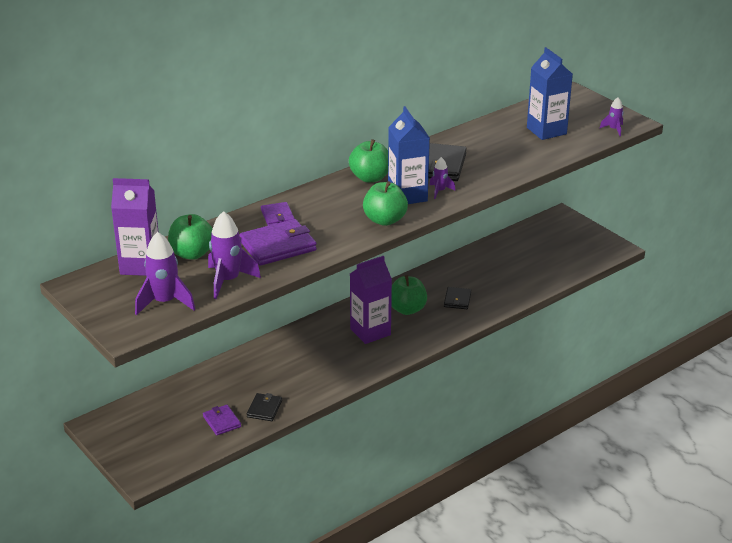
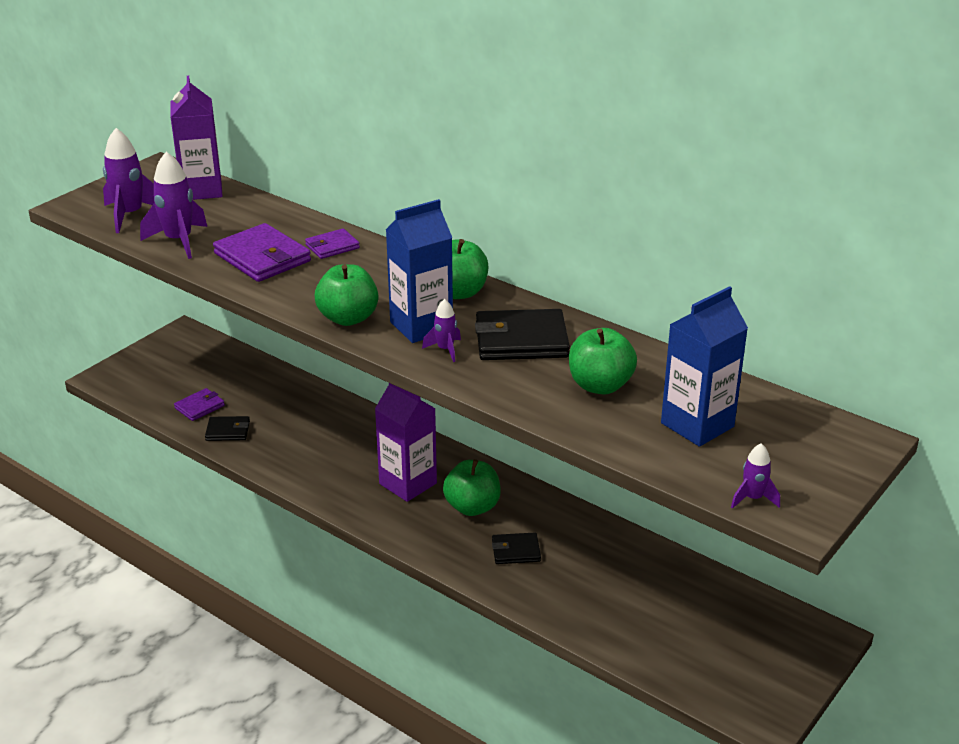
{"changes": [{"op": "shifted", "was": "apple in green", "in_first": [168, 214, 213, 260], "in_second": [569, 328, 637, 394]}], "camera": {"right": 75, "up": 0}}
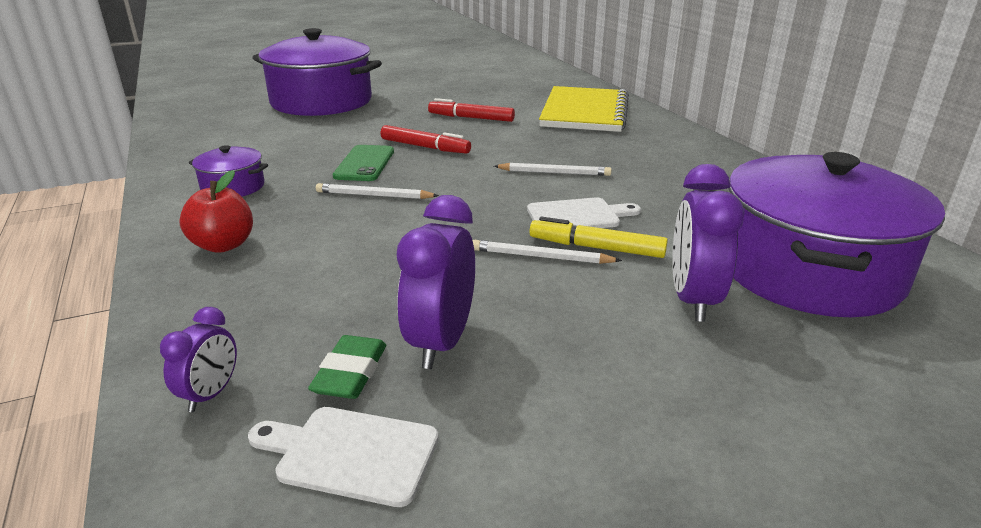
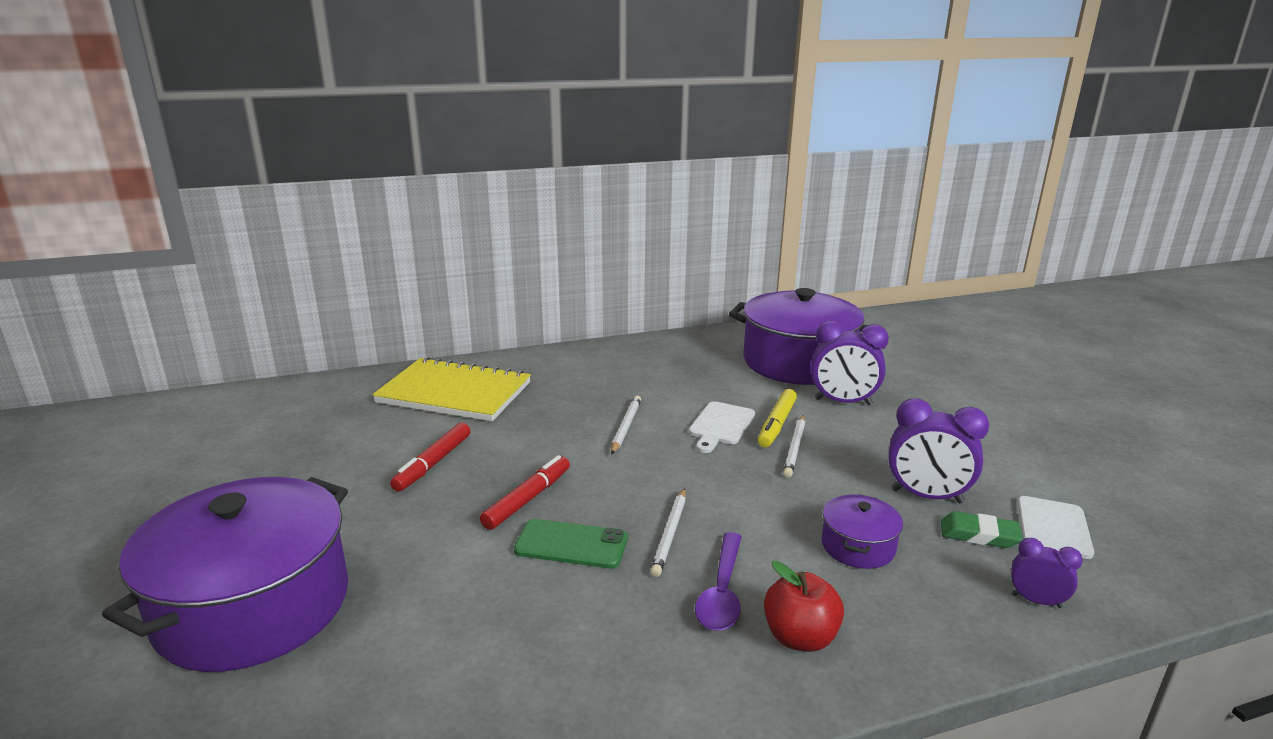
{"changes": [{"op": "shifted", "was": "pot in purple", "in_first": [189, 145, 268, 197], "in_second": [821, 494, 903, 569]}, {"op": "rotated", "was": "cutting board in white", "in_first": [527, 197, 641, 228], "in_second": [689, 401, 755, 453], "clockwise": -150}, {"op": "new", "now": "spoon in purple", "in_second": [695, 532, 742, 631]}], "camera": {"right": -85, "up": -5}}
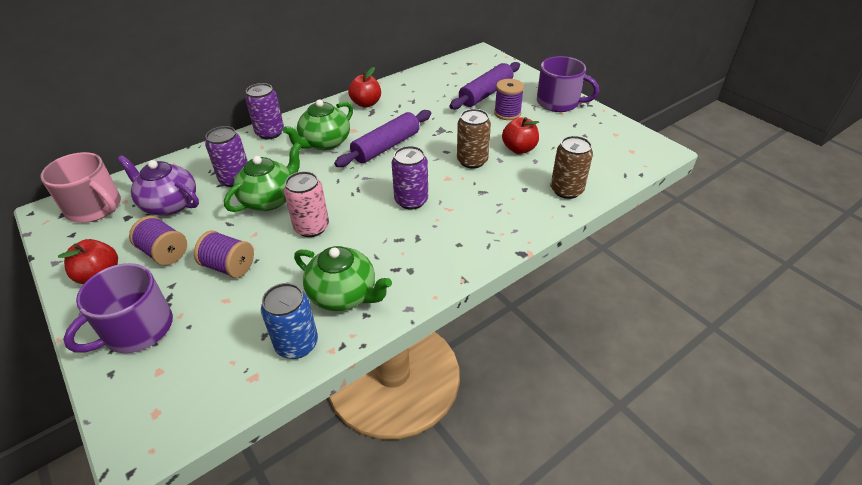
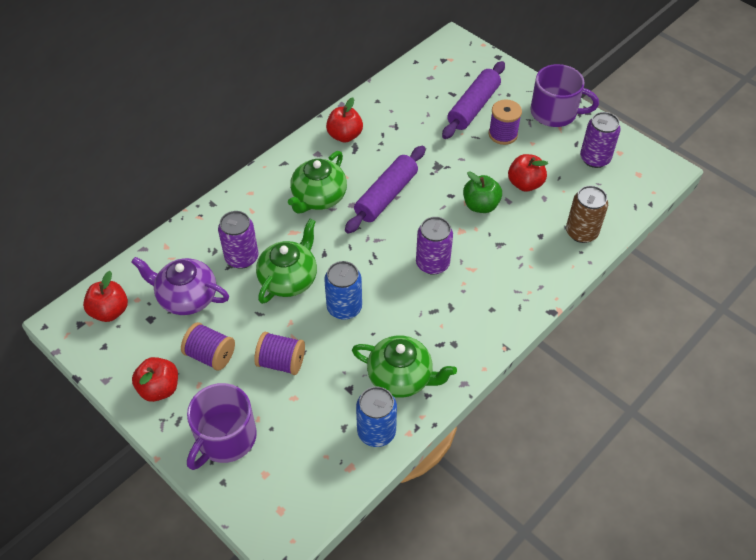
{"changes": [{"op": "swapped", "was": "mug in pink", "now": "apple in red", "in_first": [40, 152, 121, 223], "in_second": [83, 271, 128, 322]}, {"op": "shifted", "was": "can in purple", "in_first": [245, 83, 284, 139], "in_second": [580, 112, 621, 168]}, {"op": "repainted", "was": "can in pink", "now": "can in blue", "in_first": [284, 171, 329, 237], "in_second": [324, 261, 362, 320]}, {"op": "swapped", "was": "can in brown", "now": "apple in green", "in_first": [457, 109, 491, 169], "in_second": [463, 172, 502, 213]}], "camera": {"right": -10, "up": 10}}
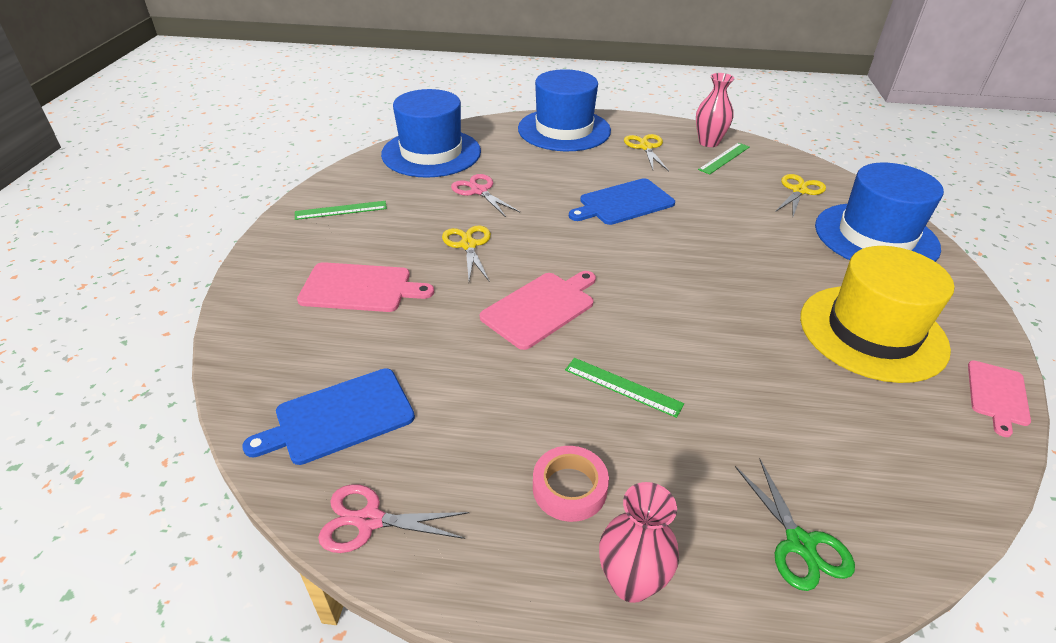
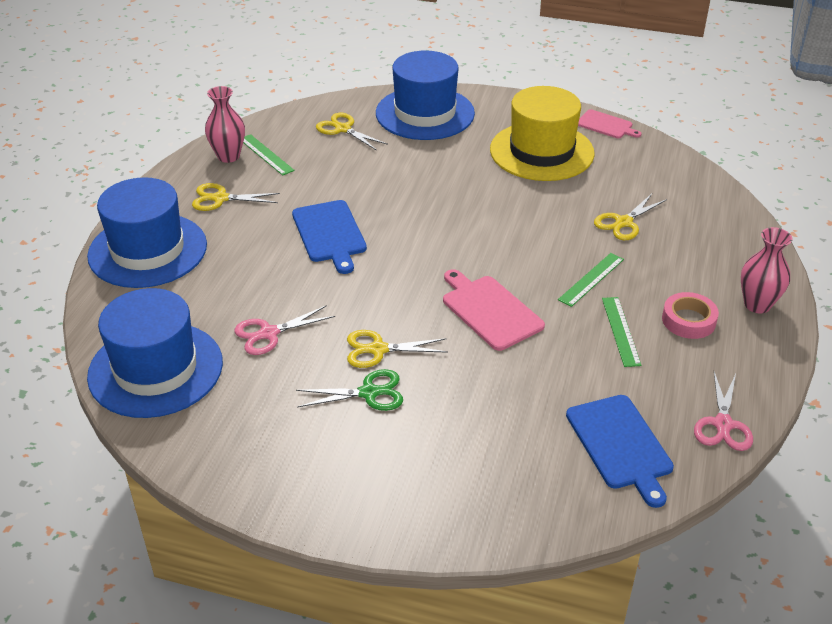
{"changes": [{"op": "shifted", "was": "ruler in green", "in_first": [295, 201, 387, 220], "in_second": [602, 297, 642, 367]}, {"op": "gone", "was": "cutting board in pink", "in_first": [297, 262, 434, 312]}, {"op": "shifted", "was": "scissors in green", "in_first": [735, 459, 855, 591], "in_second": [296, 369, 403, 411]}, {"op": "new", "now": "scissors in yellow", "in_second": [594, 194, 667, 240]}], "camera": {"right": -80, "up": 0}}
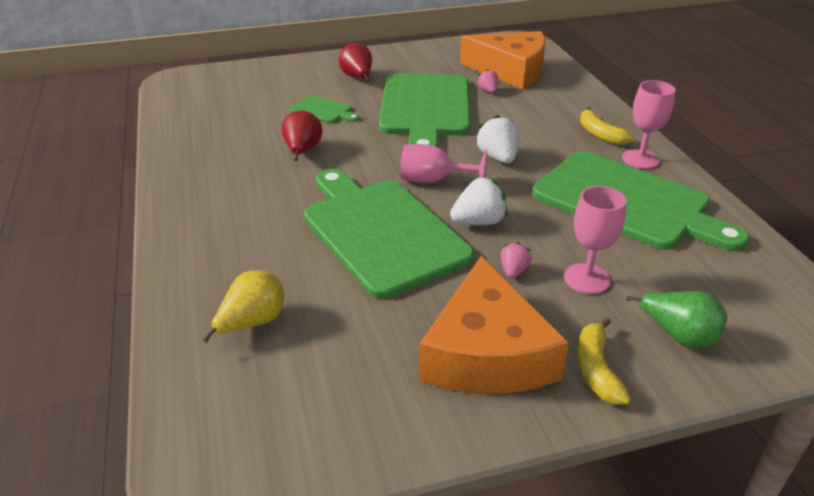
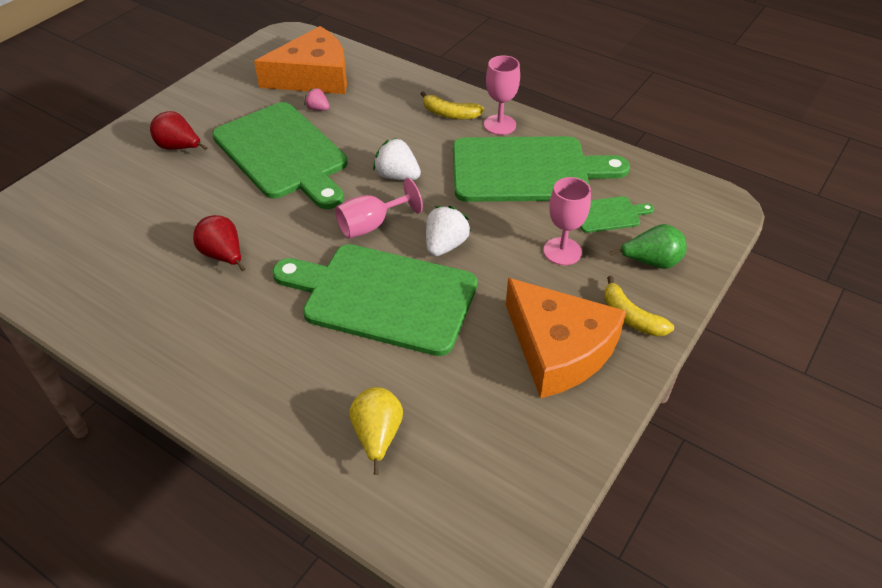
{"changes": [{"op": "shifted", "was": "cutting board in green", "in_first": [290, 95, 360, 123], "in_second": [580, 196, 654, 233]}, {"op": "gone", "was": "strawberry in pink", "in_first": [500, 242, 532, 278]}], "camera": {"right": -40, "up": 10}}
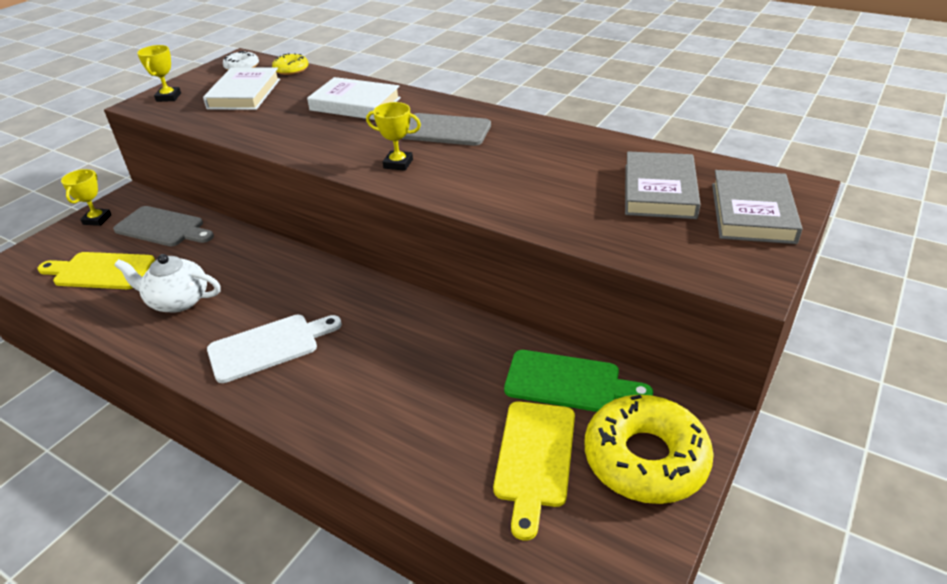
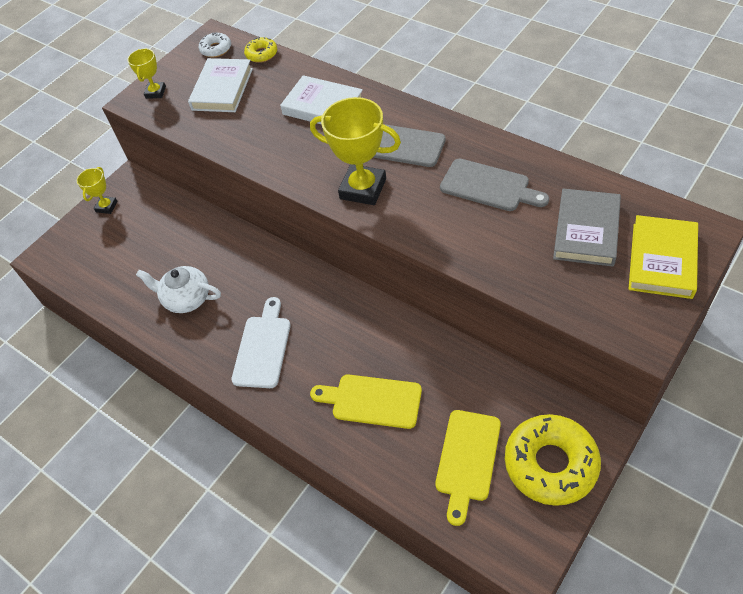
{"changes": [{"op": "shifted", "was": "cutting board in yellow", "in_first": [38, 252, 155, 289], "in_second": [310, 374, 422, 429]}, {"op": "shifted", "was": "cutting board in grey", "in_first": [113, 206, 214, 246], "in_second": [440, 158, 549, 211]}, {"op": "rotated", "was": "cutting board in white", "in_first": [207, 315, 342, 383], "in_second": [232, 297, 291, 388], "clockwise": -60}, {"op": "scaled", "was": "trophy in yellow", "in_first": [366, 102, 421, 171], "in_second": [310, 97, 401, 205], "ratio": 1.86}, {"op": "gone", "was": "cutting board in green", "in_first": [504, 350, 653, 412]}, {"op": "repainted", "was": "book in grey", "now": "book in yellow", "in_first": [712, 170, 802, 244], "in_second": [629, 215, 698, 299]}], "camera": {"right": 10, "up": 15}}
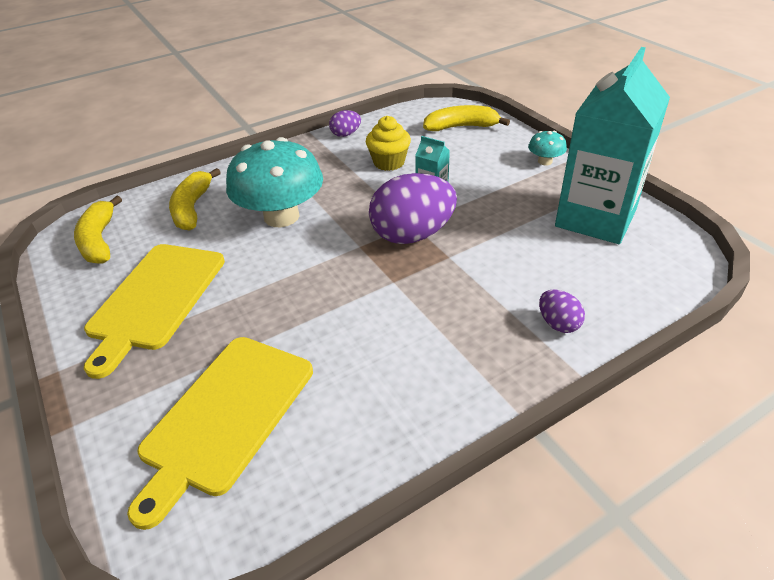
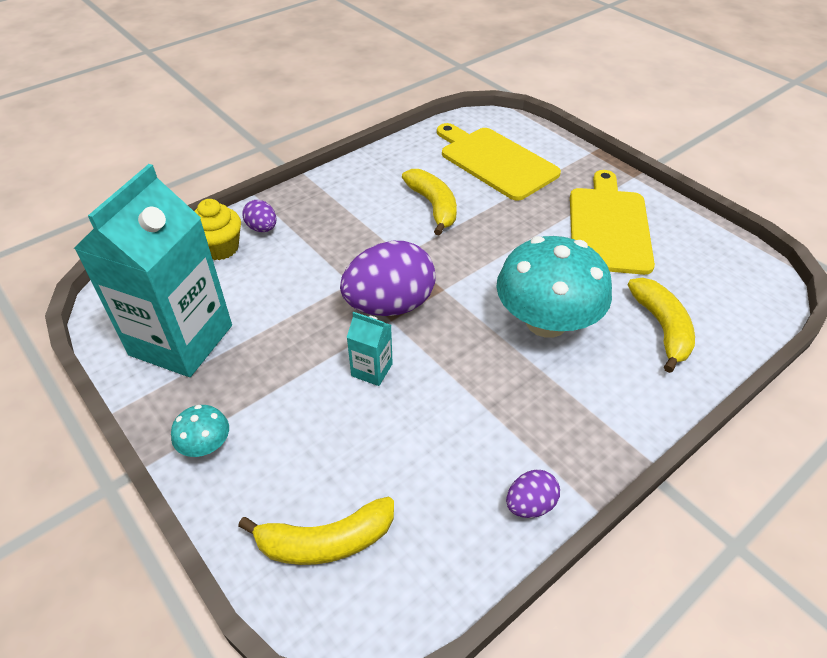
{"changes": [{"op": "shifted", "was": "banana in yellow", "in_first": [74, 196, 122, 264], "in_second": [402, 169, 457, 236]}, {"op": "rotated", "was": "cutting board in yellow", "in_first": [127, 337, 313, 530], "in_second": [437, 123, 561, 201], "clockwise": -60}, {"op": "shifted", "was": "cupcake in yellow", "in_first": [366, 116, 411, 171], "in_second": [194, 199, 241, 260]}], "camera": {"right": 170, "up": 5}}
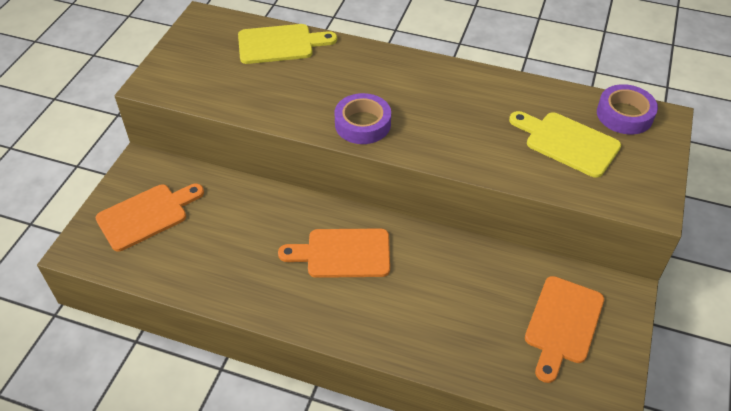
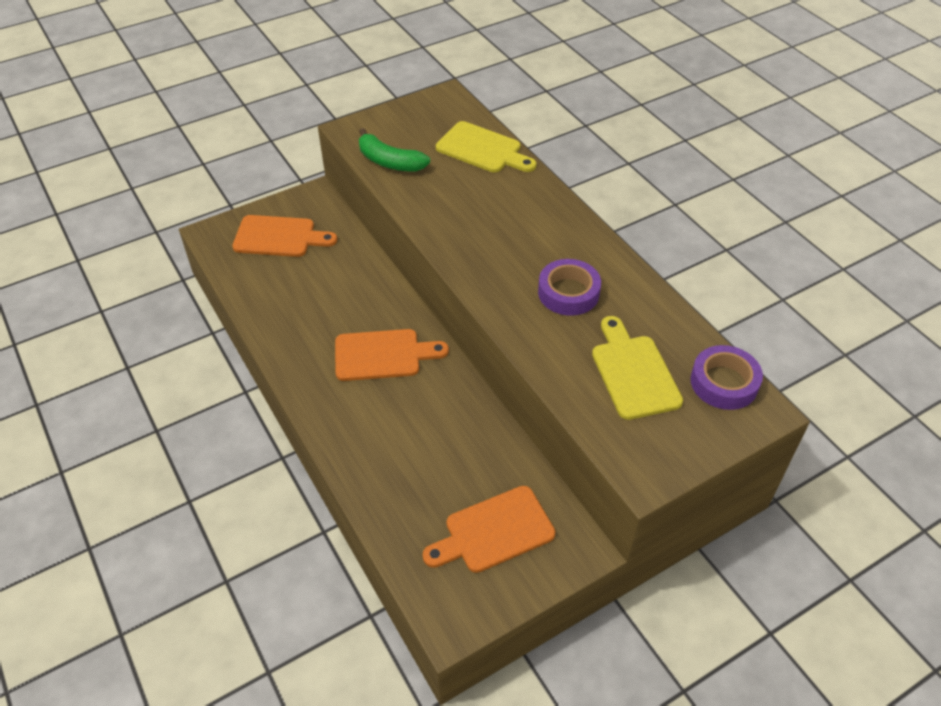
{"changes": [{"op": "rotated", "was": "cutting board in orange", "in_first": [278, 228, 390, 278], "in_second": [335, 329, 449, 381], "clockwise": 135}, {"op": "shifted", "was": "tape in purple", "in_first": [334, 93, 391, 144], "in_second": [538, 259, 601, 316]}, {"op": "new", "now": "banana in green", "in_second": [359, 128, 430, 172]}], "camera": {"right": 40, "up": 0}}
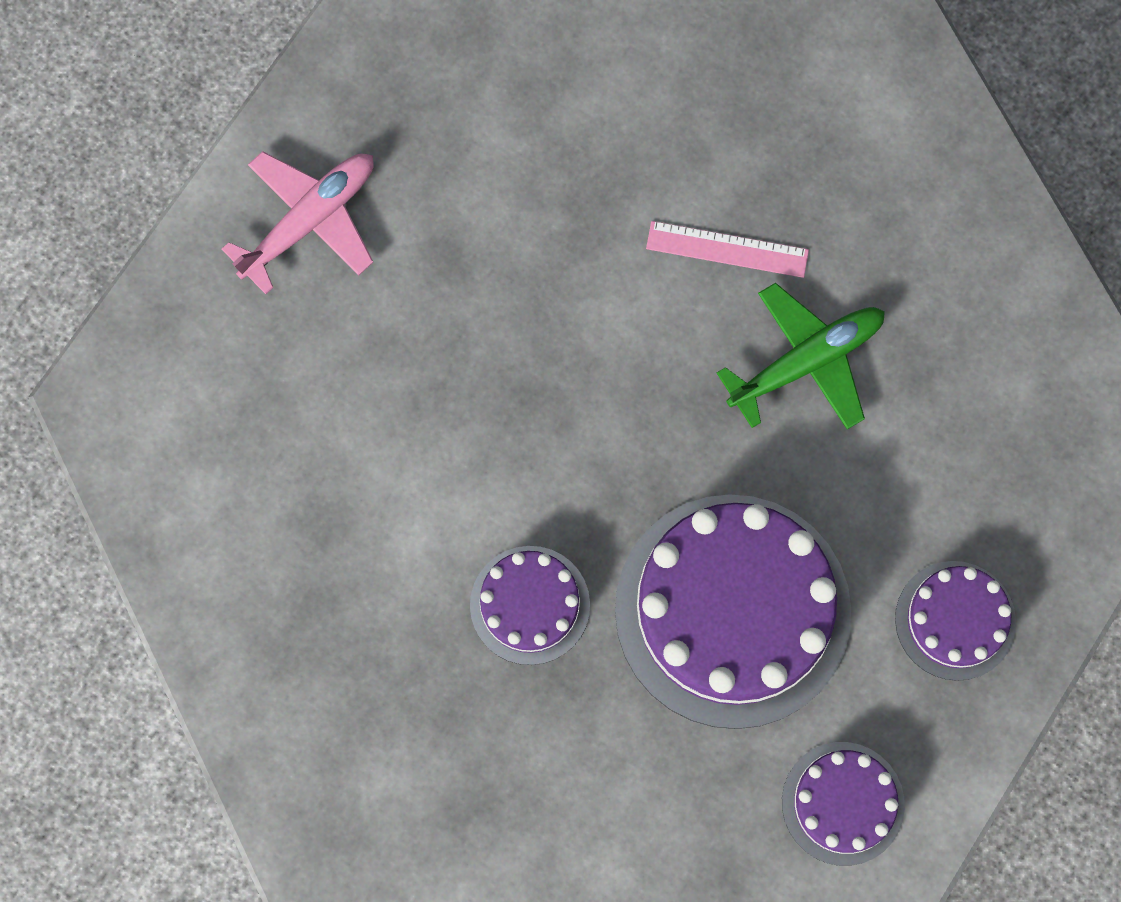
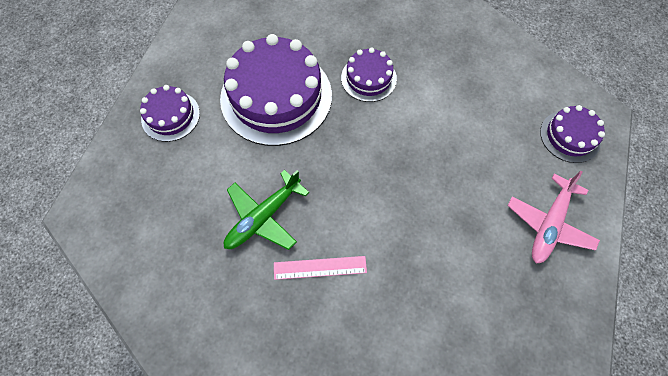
{"changes": [{"op": "shifted", "was": "cake in purple", "in_first": [782, 742, 905, 866], "in_second": [540, 105, 605, 163]}], "camera": {"right": 165, "up": -10}}
